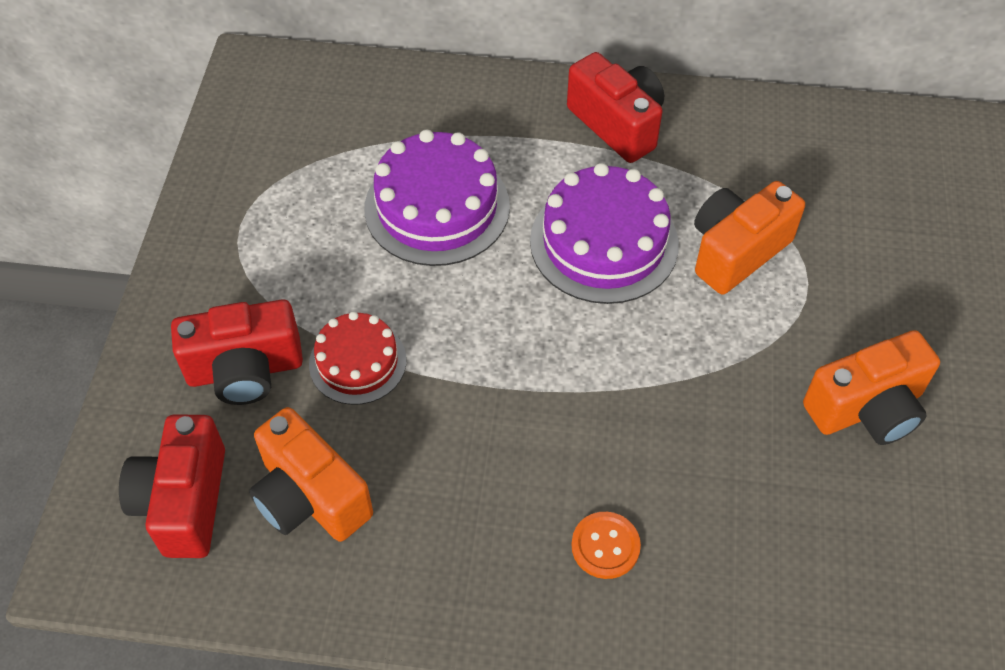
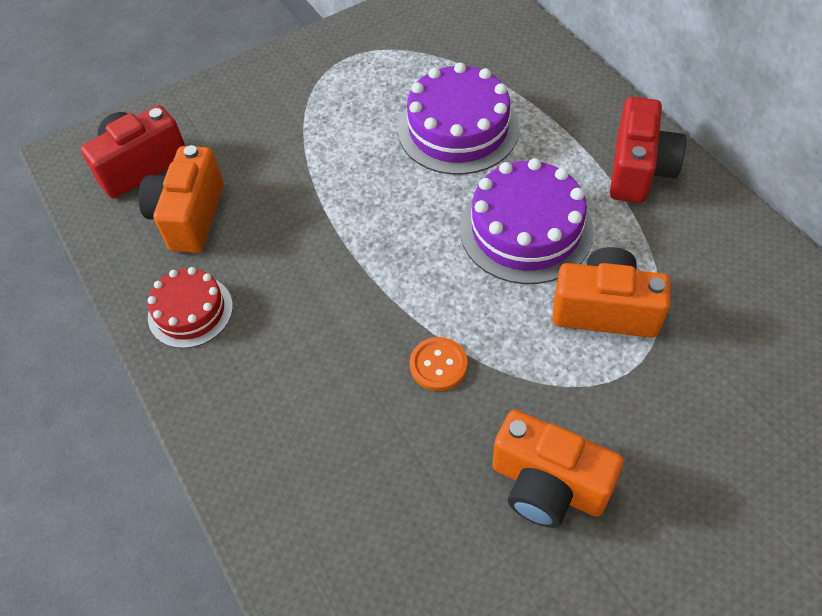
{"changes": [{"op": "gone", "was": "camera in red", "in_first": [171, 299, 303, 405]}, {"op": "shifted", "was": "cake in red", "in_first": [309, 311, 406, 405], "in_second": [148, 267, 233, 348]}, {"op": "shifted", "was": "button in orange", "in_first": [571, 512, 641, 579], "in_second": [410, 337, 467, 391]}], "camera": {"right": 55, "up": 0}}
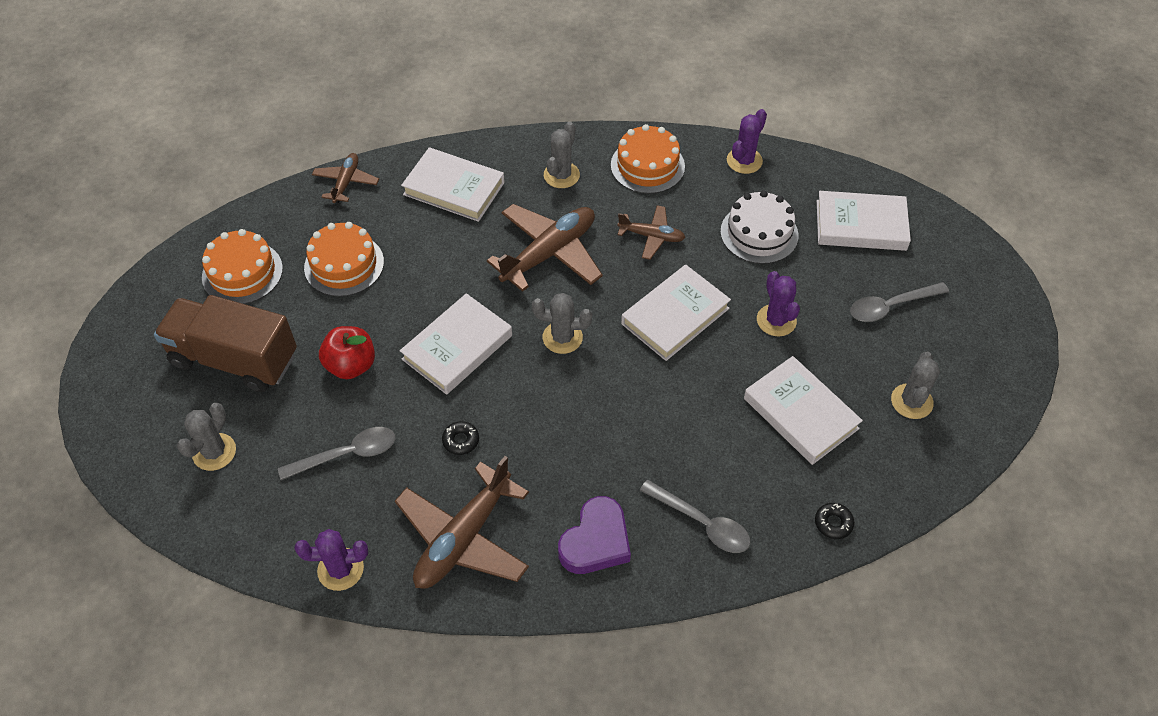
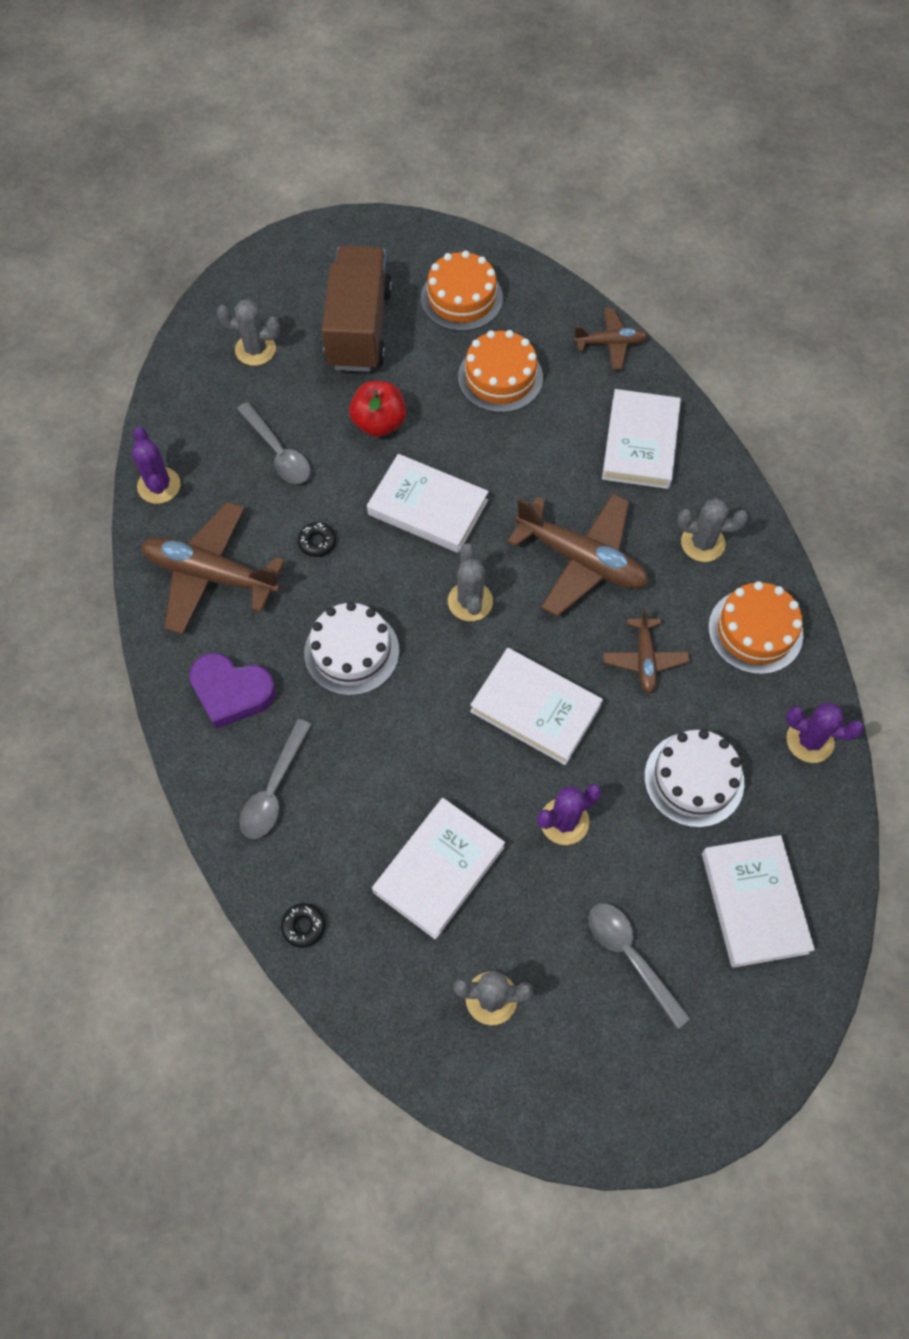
{"changes": [{"op": "new", "now": "cake in white", "in_second": [304, 602, 399, 696]}], "camera": {"right": 75, "up": 10}}
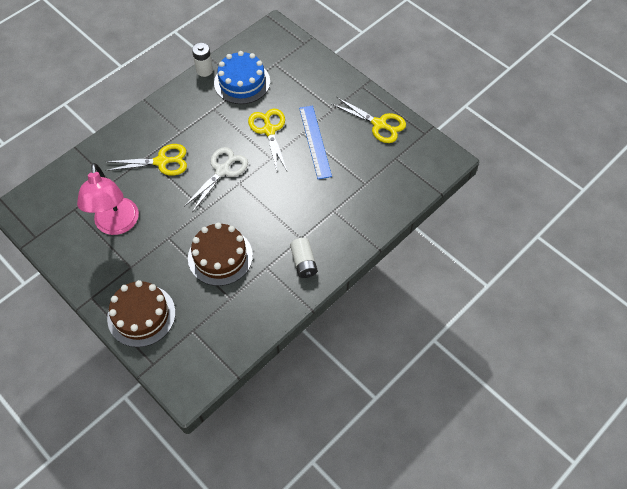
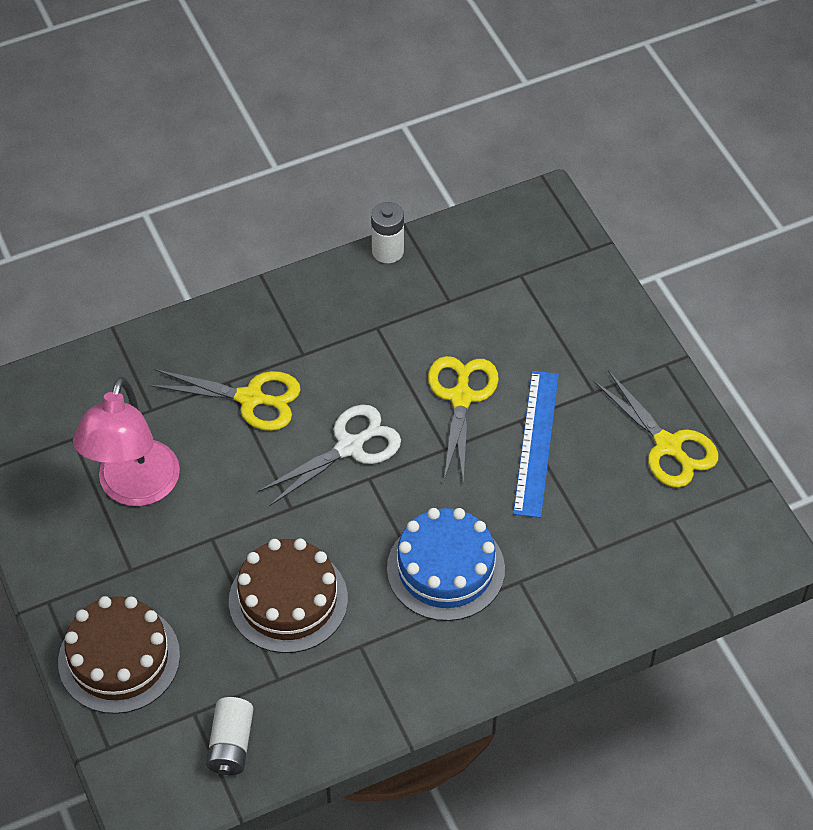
{"changes": [{"op": "shifted", "was": "cake in blue", "in_first": [214, 51, 270, 104], "in_second": [387, 508, 505, 621]}, {"op": "shifted", "was": "battery in white", "in_first": [290, 238, 318, 278], "in_second": [206, 697, 253, 775]}], "camera": {"right": 20, "up": -5}}
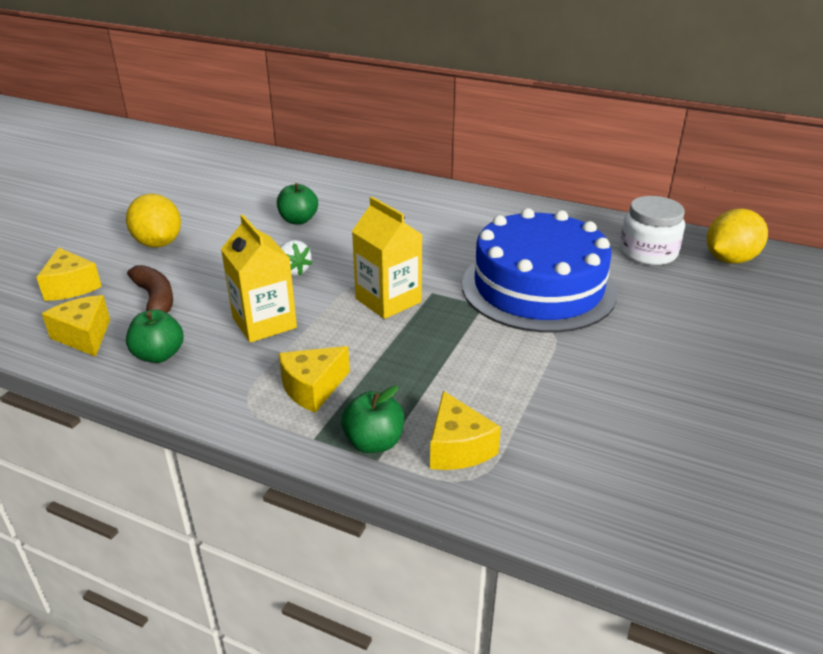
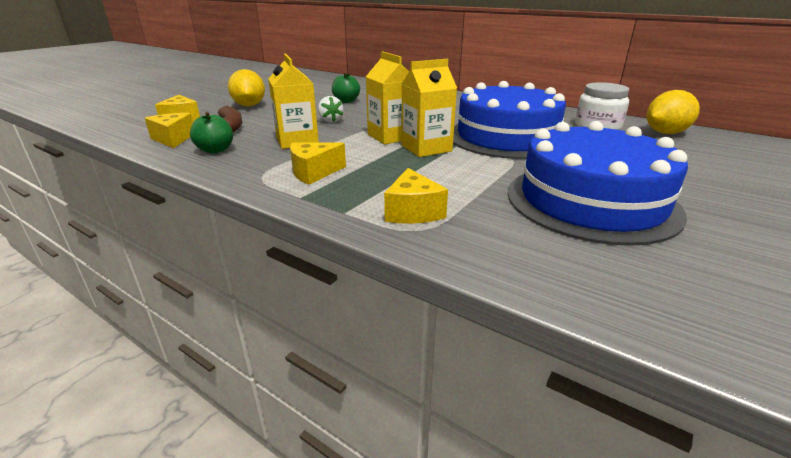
{"changes": [{"op": "gone", "was": "apple in green", "in_first": [341, 386, 404, 453]}, {"op": "new", "now": "carton in yellow", "in_second": [401, 59, 457, 157]}, {"op": "new", "now": "cake in blue", "in_second": [508, 121, 688, 246]}], "camera": {"right": 10, "up": -5}}
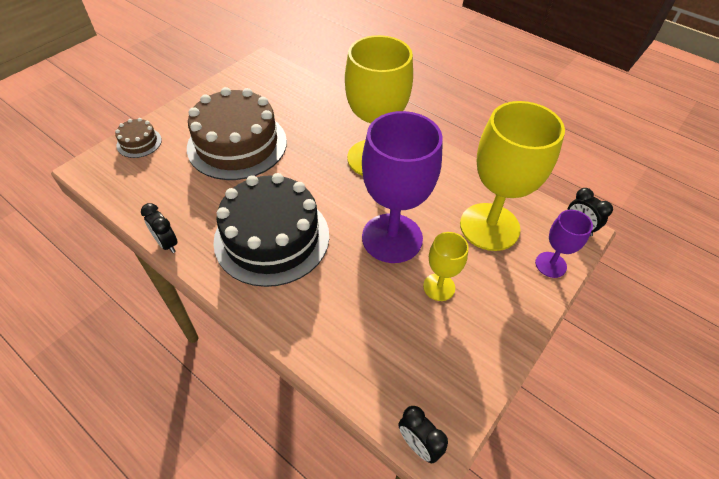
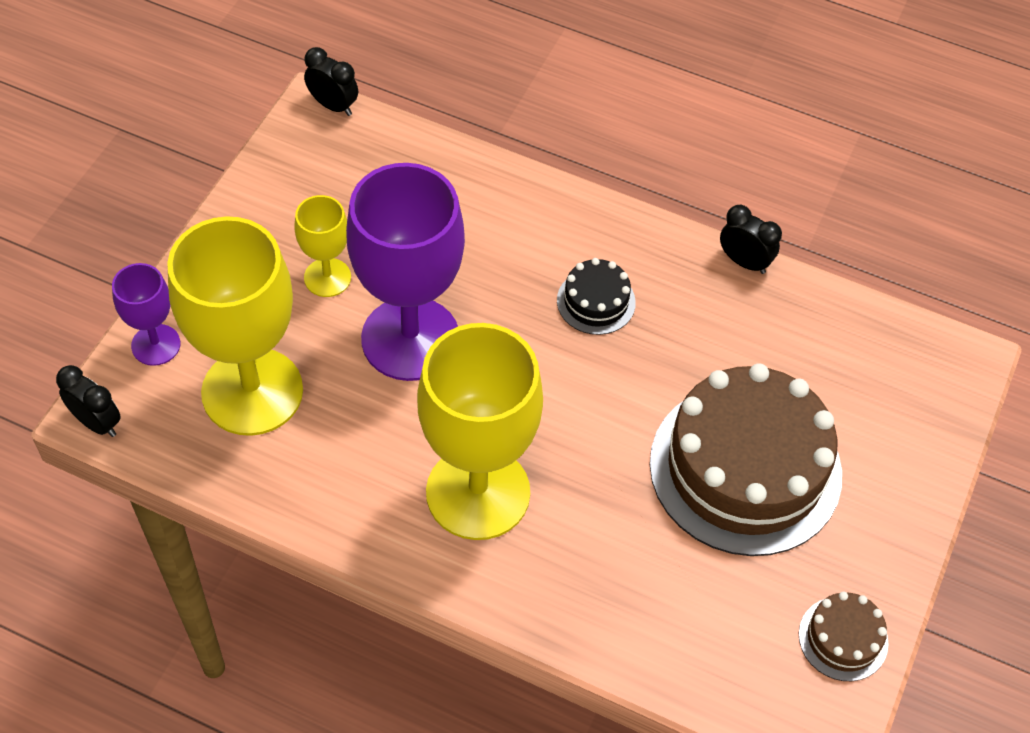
{"changes": [{"op": "shifted", "was": "cake in brown", "in_first": [115, 118, 162, 158], "in_second": [799, 592, 888, 681]}, {"op": "scaled", "was": "cake in black", "in_first": [213, 173, 329, 287], "in_second": [557, 258, 636, 335], "ratio": 0.44}], "camera": {"right": 165, "up": 5}}
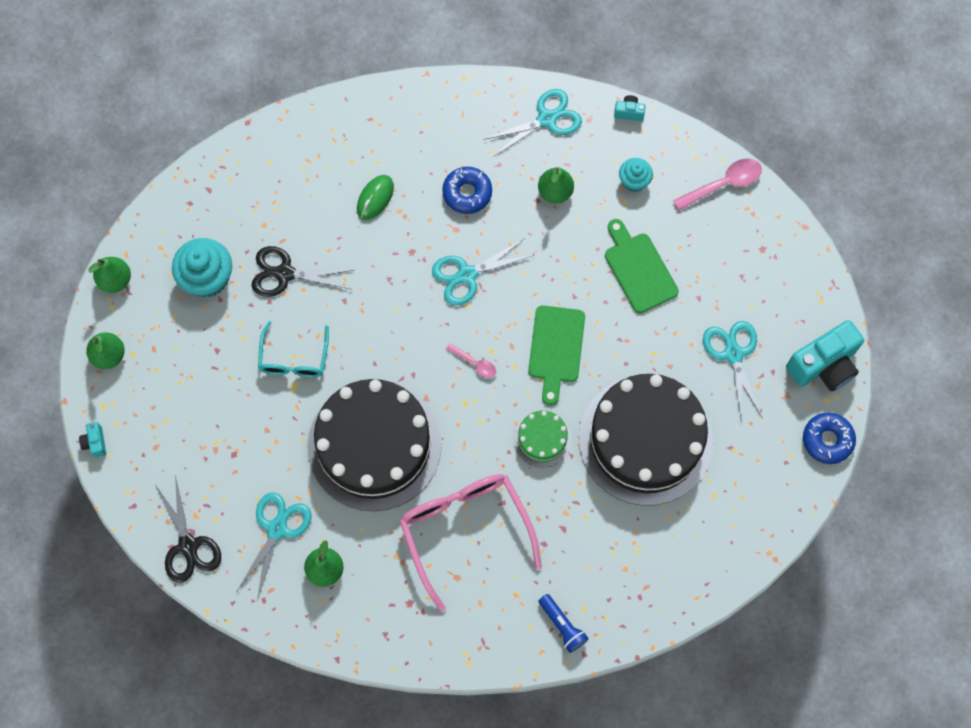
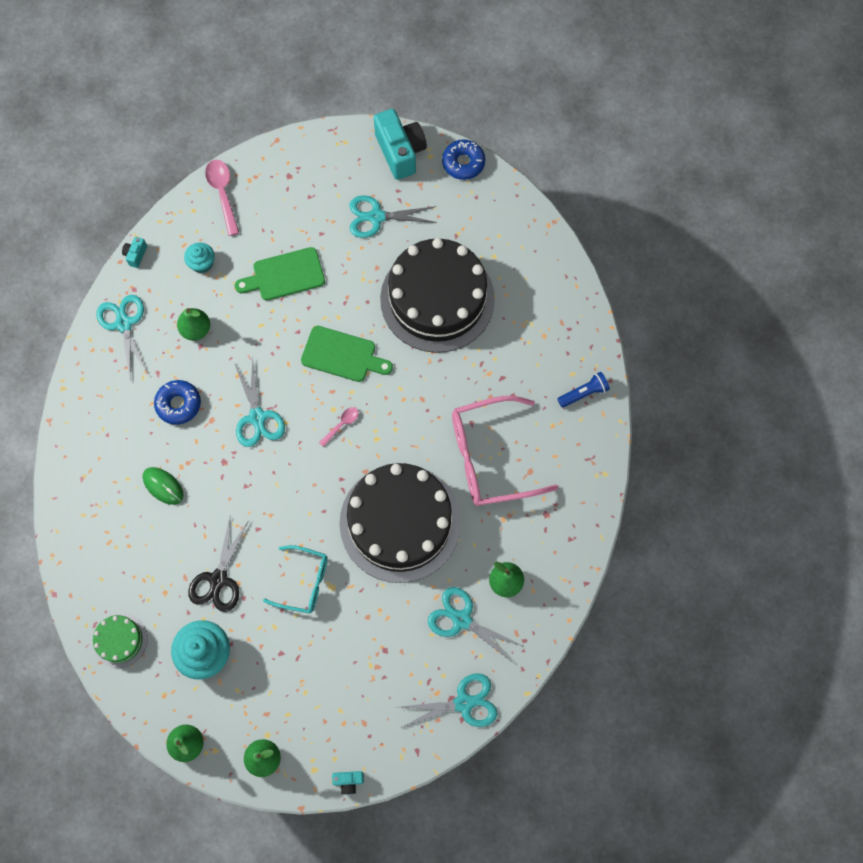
{"changes": [{"op": "repainted", "was": "scissors in black", "now": "scissors in turquoise", "in_first": [154, 476, 221, 583], "in_second": [400, 673, 498, 728]}, {"op": "shifted", "was": "cake in green", "in_first": [513, 411, 571, 468], "in_second": [93, 613, 148, 668]}], "camera": {"right": -80, "up": 0}}
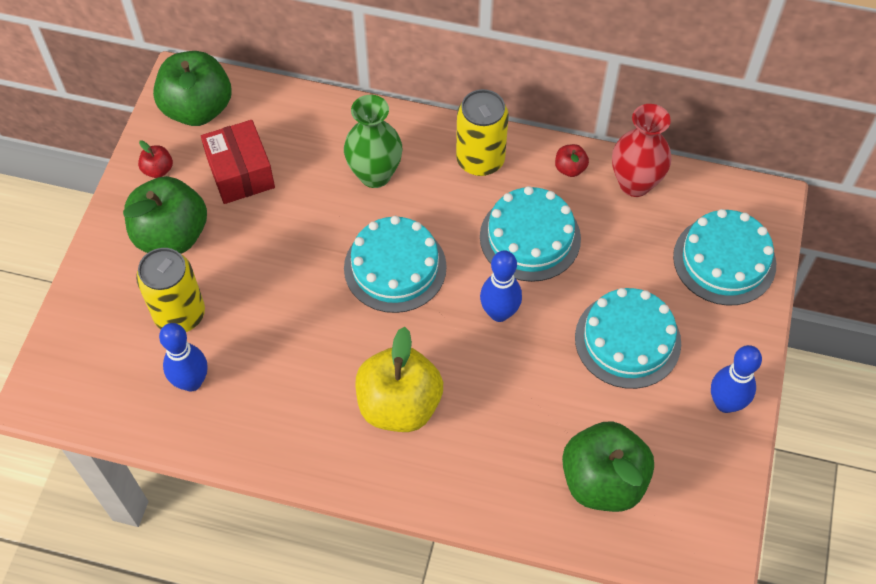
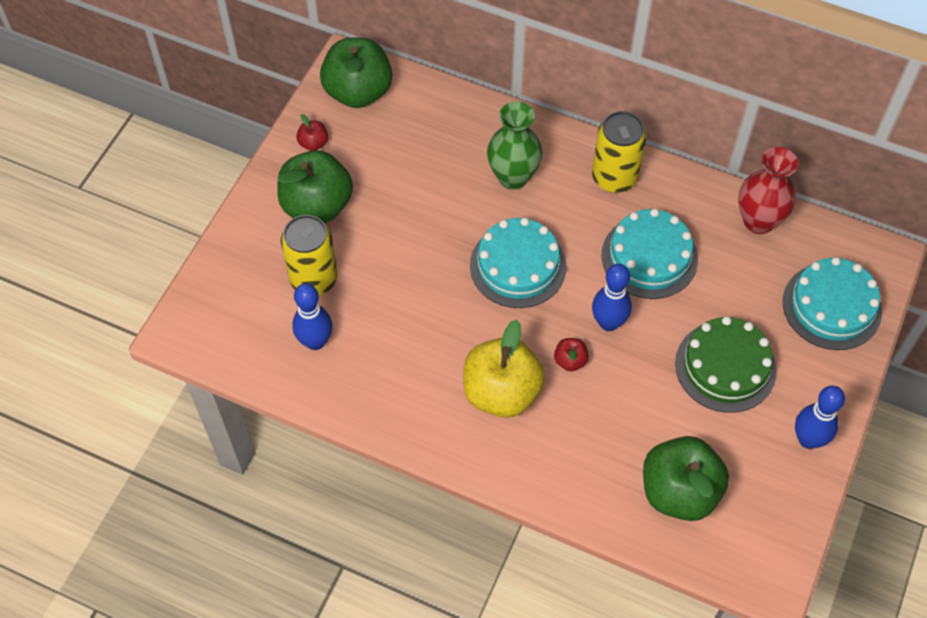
{"changes": [{"op": "gone", "was": "box in red", "in_first": [201, 120, 275, 204]}, {"op": "shifted", "was": "apple in red", "in_first": [555, 144, 589, 177], "in_second": [554, 338, 589, 372]}, {"op": "repainted", "was": "cake in turquoise", "now": "cake in green", "in_first": [575, 288, 681, 389], "in_second": [675, 316, 777, 413]}], "camera": {"right": 10, "up": 0}}
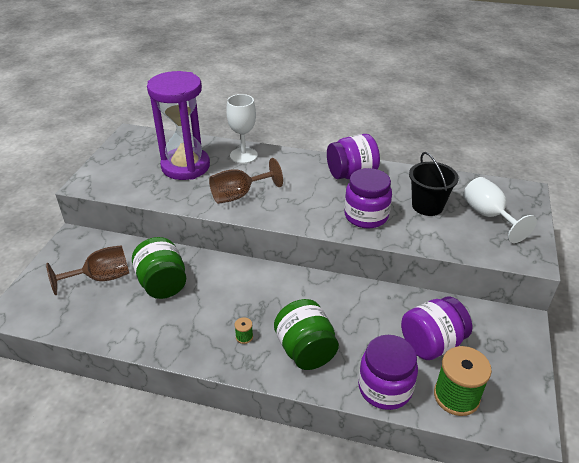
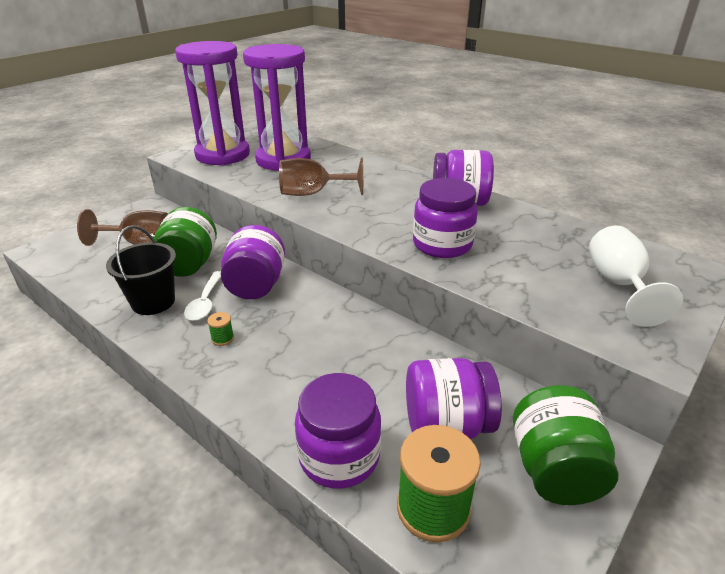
{"changes": [{"op": "gone", "was": "goblet in white", "in_first": [226, 94, 258, 164]}, {"op": "shifted", "was": "jar in green", "in_first": [274, 299, 339, 370], "in_second": [513, 385, 618, 505]}, {"op": "shifted", "was": "bucket in black", "in_first": [409, 152, 459, 216], "in_second": [106, 225, 176, 315]}, {"op": "new", "now": "hourglass in purple", "in_second": [175, 41, 250, 166]}, {"op": "new", "now": "spoon in white", "in_second": [184, 271, 221, 321]}, {"op": "new", "now": "jar in purple", "in_second": [221, 225, 285, 299]}], "camera": {"right": 25, "up": -5}}
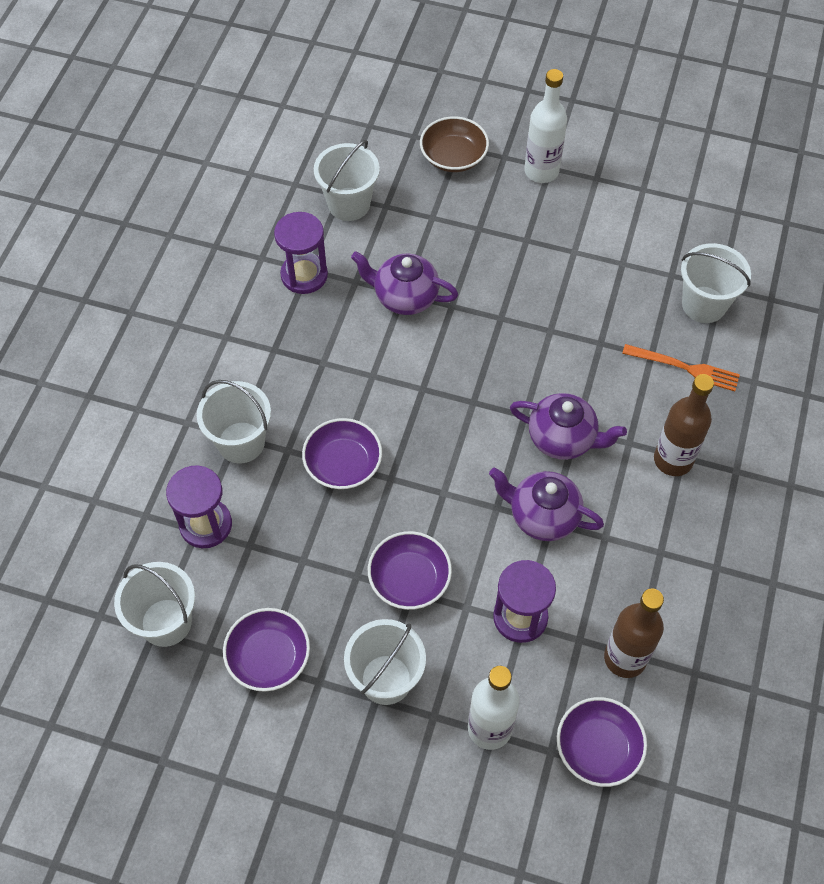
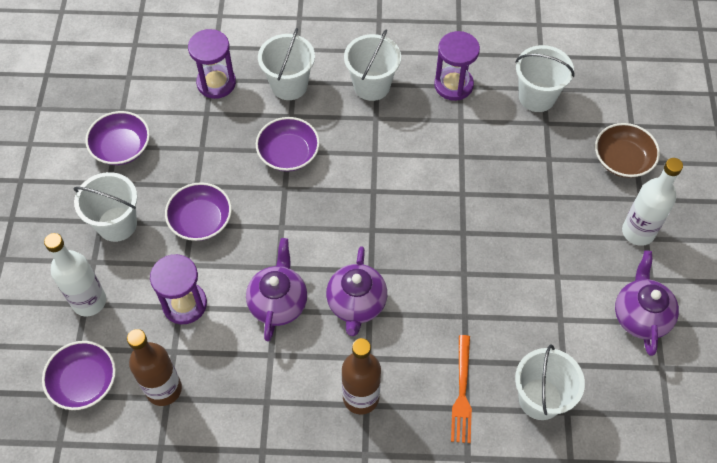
{"changes": [{"op": "shifted", "was": "bucket in white", "in_first": [114, 562, 195, 647], "in_second": [344, 30, 401, 101]}, {"op": "shifted", "was": "teapot in purple", "in_first": [351, 251, 458, 315], "in_second": [615, 250, 679, 356]}], "camera": {"right": 75, "up": 0}}
